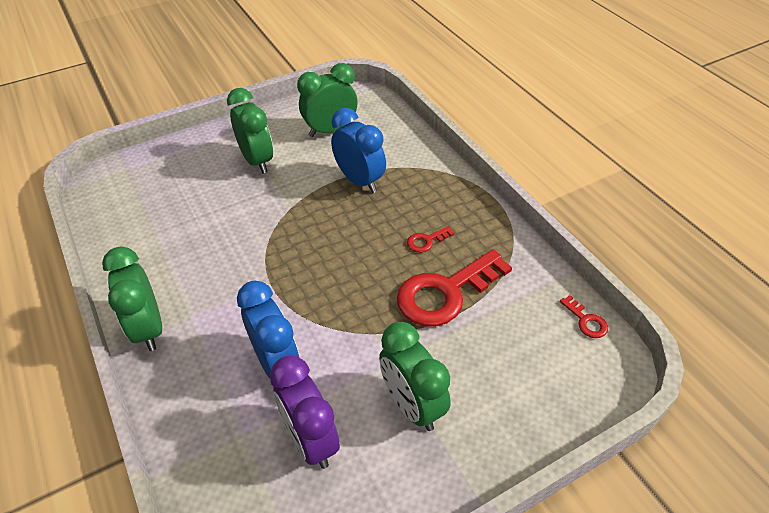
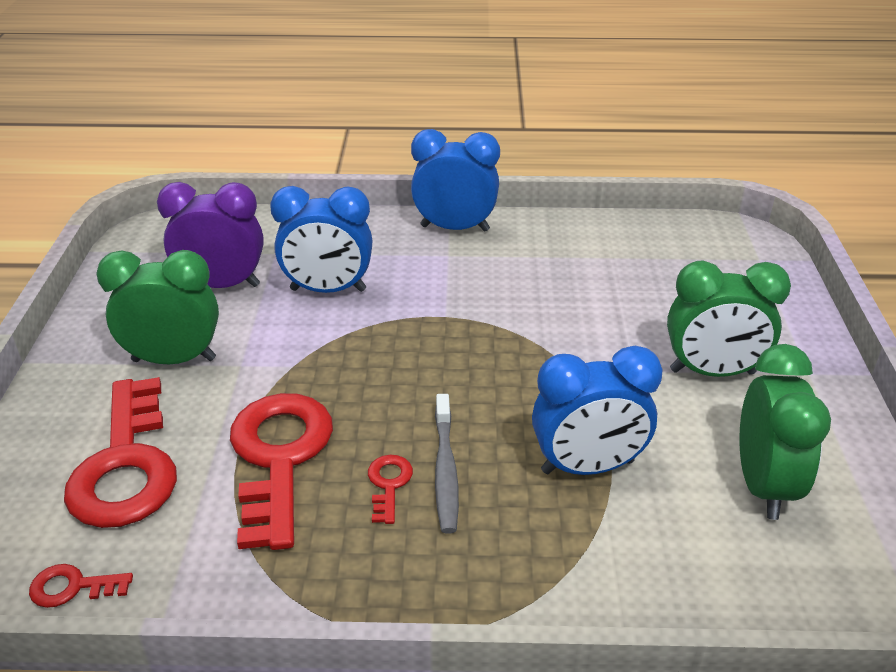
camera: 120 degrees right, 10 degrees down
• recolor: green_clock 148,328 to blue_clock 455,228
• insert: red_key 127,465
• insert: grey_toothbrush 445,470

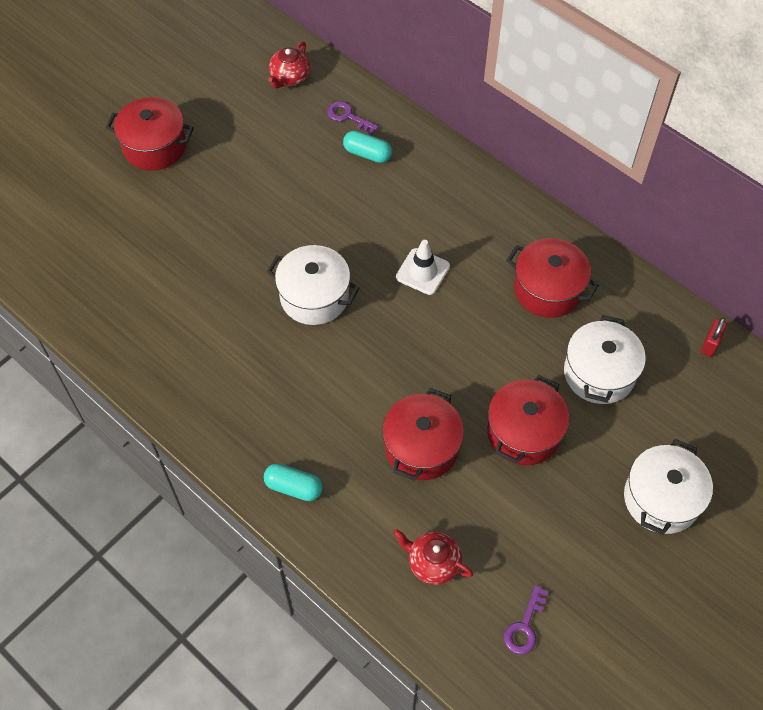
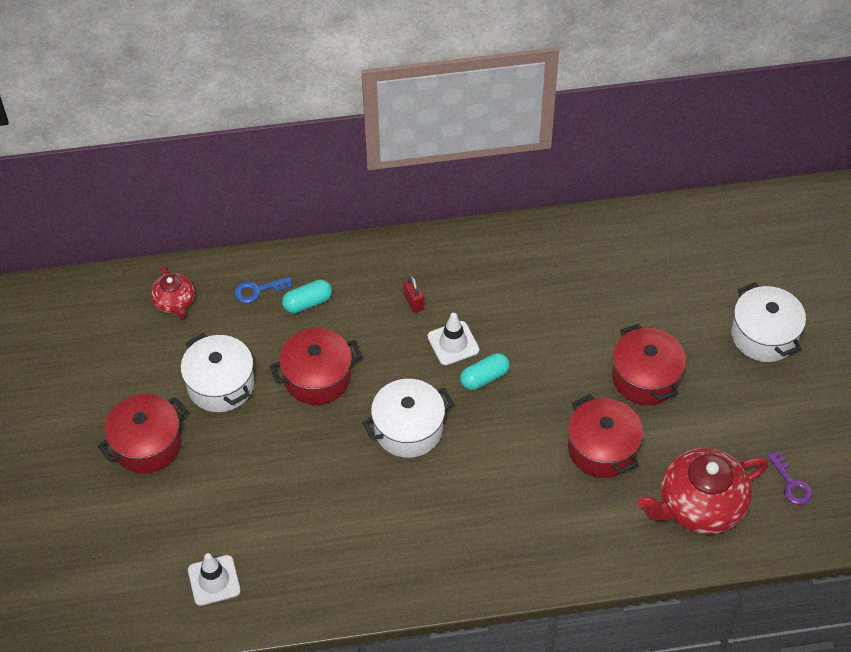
camera: 50 degrees left, 5 degrees down
• recolor: purple_key 348,117 to blue_key 258,290
• move: red_pot 548,289 to 317,377
• move: white_pot 599,373 to 221,385
• move: red_padlock 710,344 to 413,302
• move: turquoise_capsule 294,487 to 484,377
• resize: red_teapot 433,563 = 699,506 x1.88
• insert: white_traffic_cone 214,580

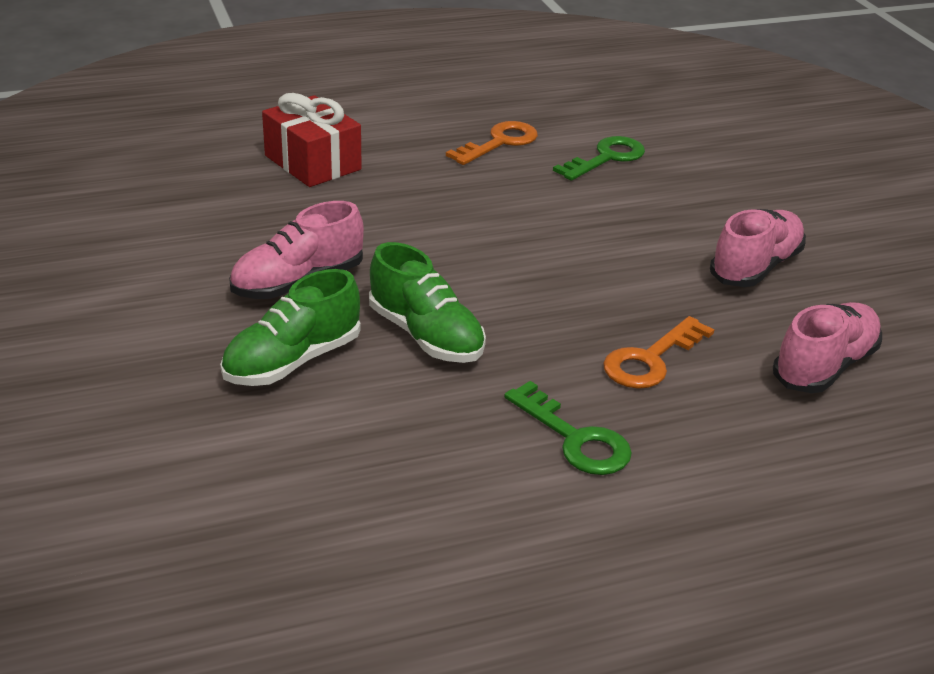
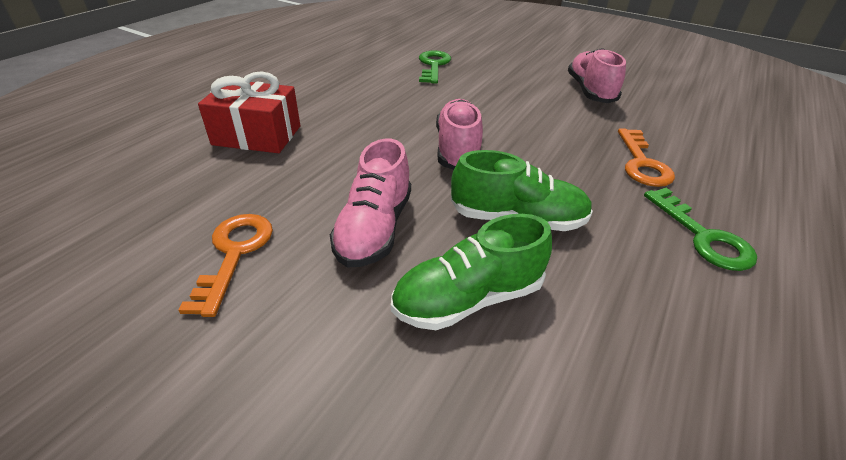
camera: 40 degrees left, 5 degrees up
• move: orange_key 500,142 to 234,253
• rotate: green_shoe 292,361 = 468,299 60 degrees clockwise
• move: pink_shoe 824,366 to 457,149
• rotate: green_key 575,438 = 703,236 60 degrees clockwise

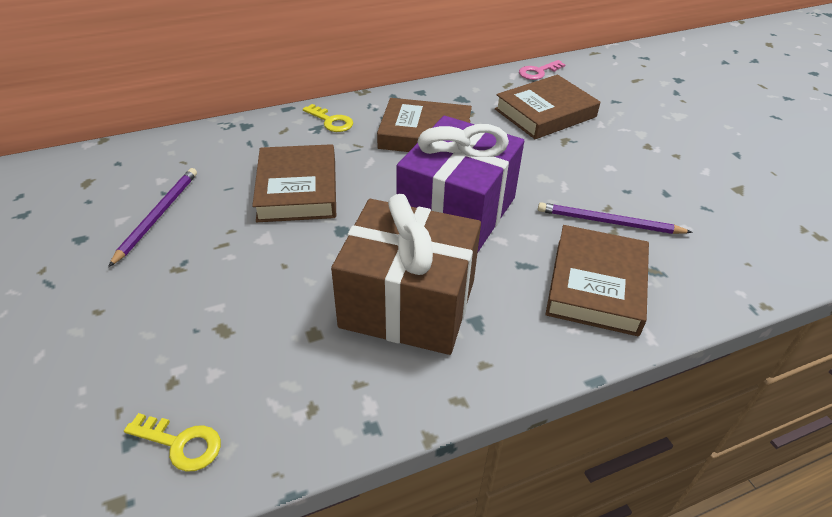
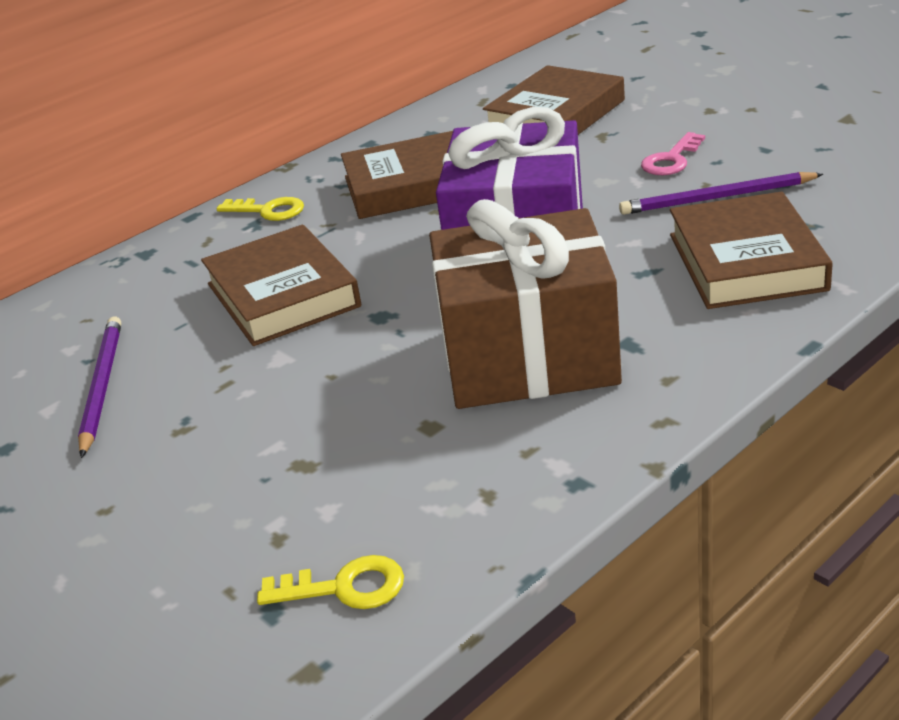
camera: 15 degrees left, 10 degrees down
• move: pink_key 538,72 to 671,160

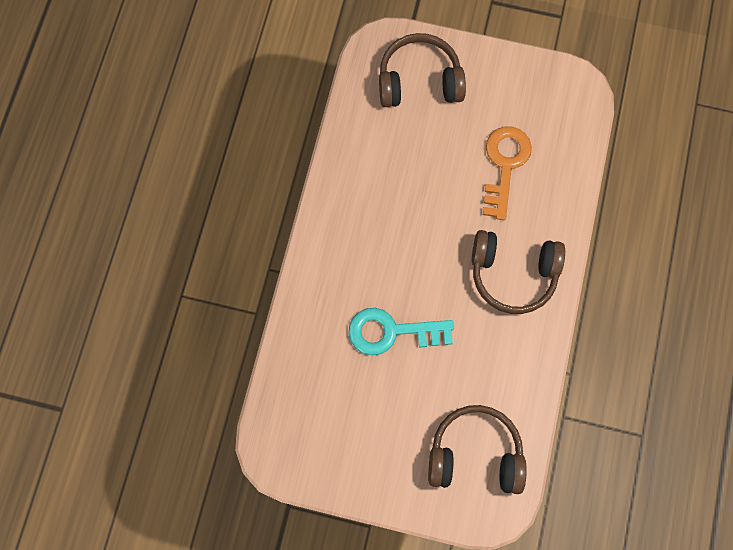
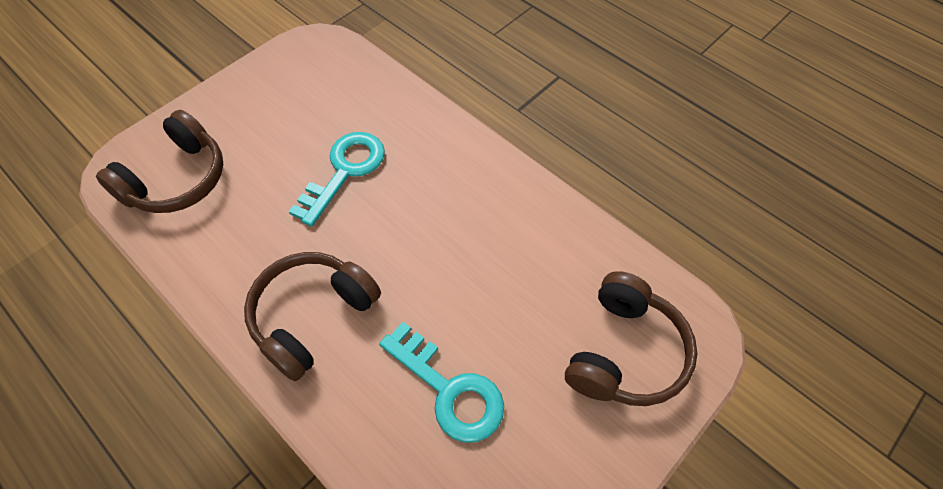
camera: 120 degrees right, 15 degrees down
• recolor: orange_key 504,165 to turquoise_key 449,389

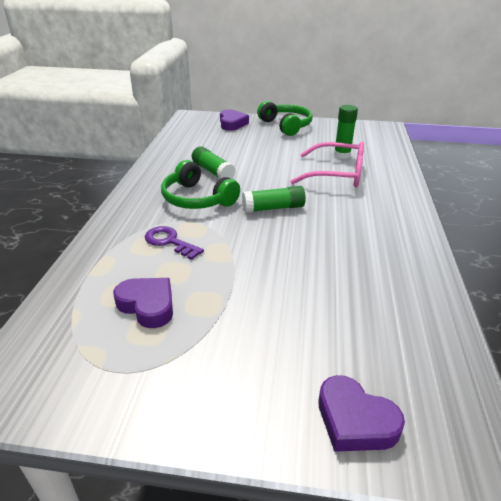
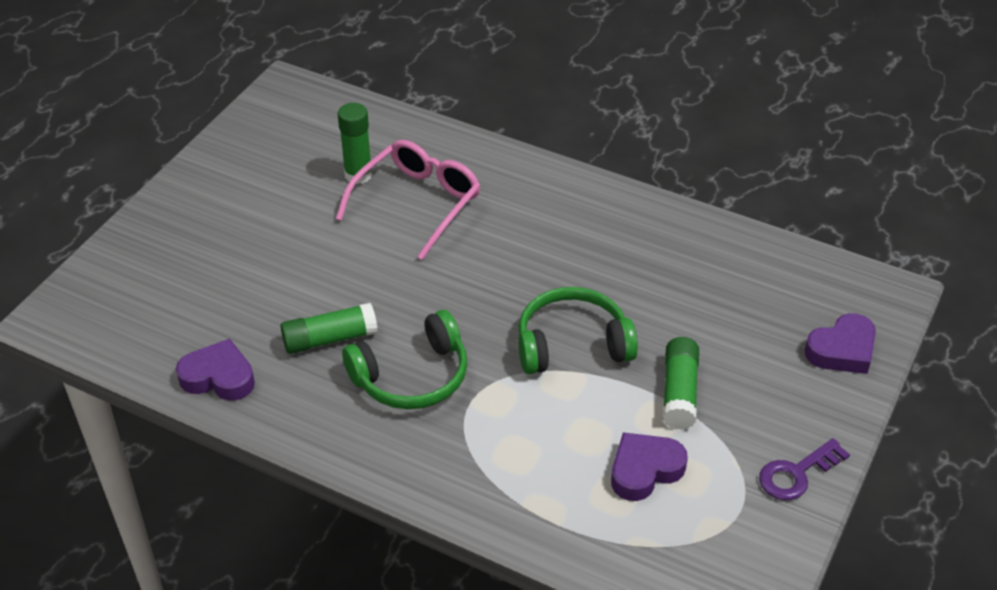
camera: 70 degrees left, 10 degrees up
• move: green_headphones 286,126 to 572,344
• move: purple_heart 232,123 to 218,377
• move: green_glue_stick 273,208 to 679,392
• move: purple_key 169,241 to 796,474

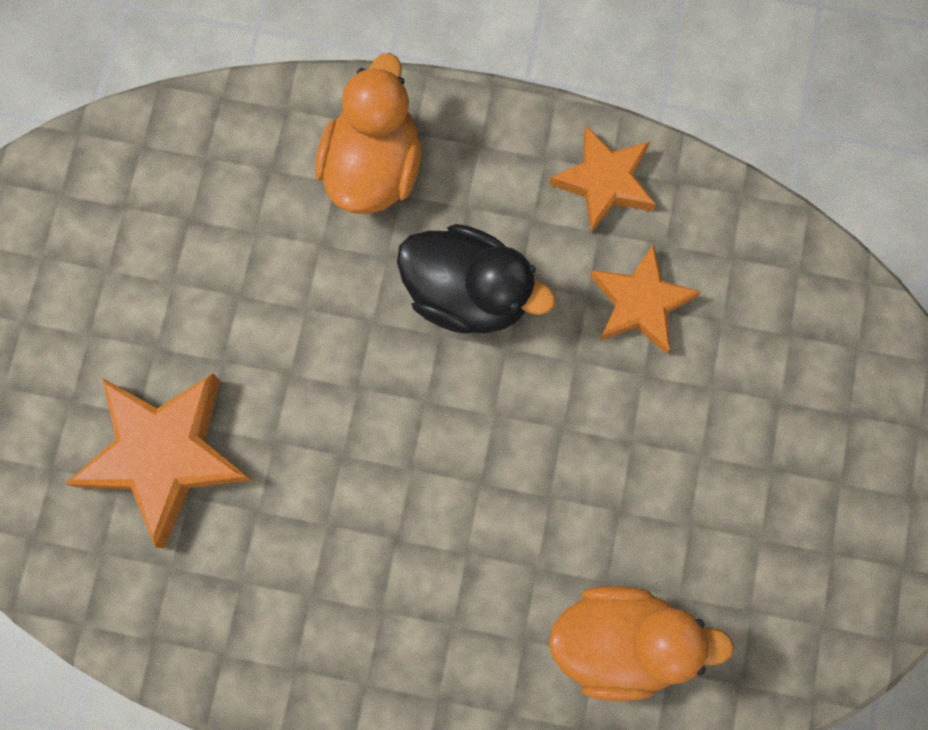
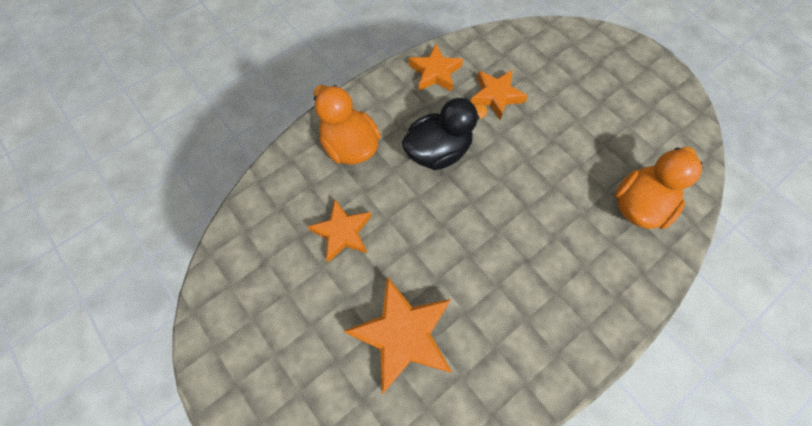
camera: 50 degrees left, 10 degrees down
• insert: orange_star 342,232

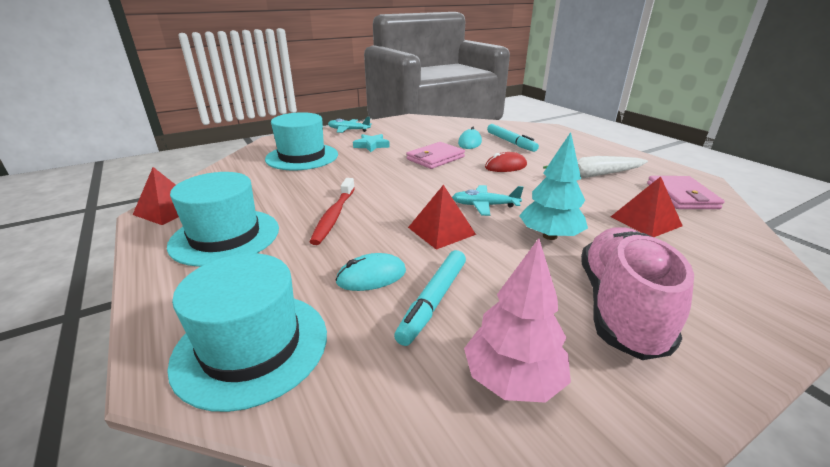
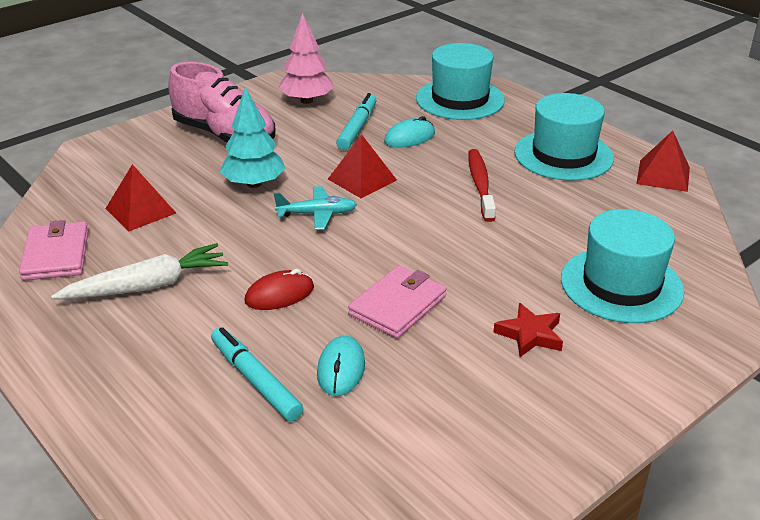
camera: 170 degrees right, 5 degrees up
• delete: turquoise_plane 348,130
• recolor: turquoise_star 371,145 to red_star 530,334
• rotate: pink_shoe 619,307 = 225,135 60 degrees counterclockwise

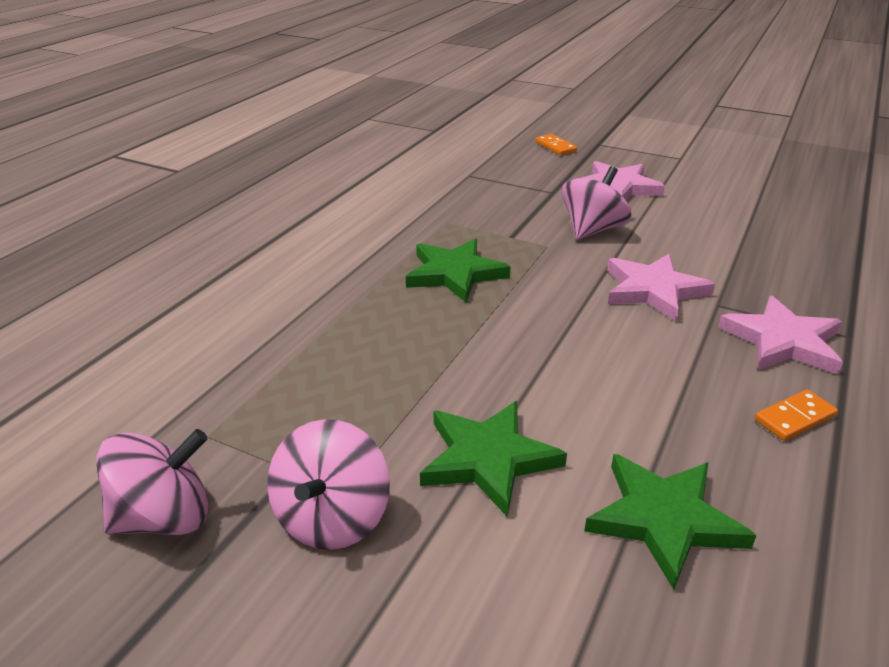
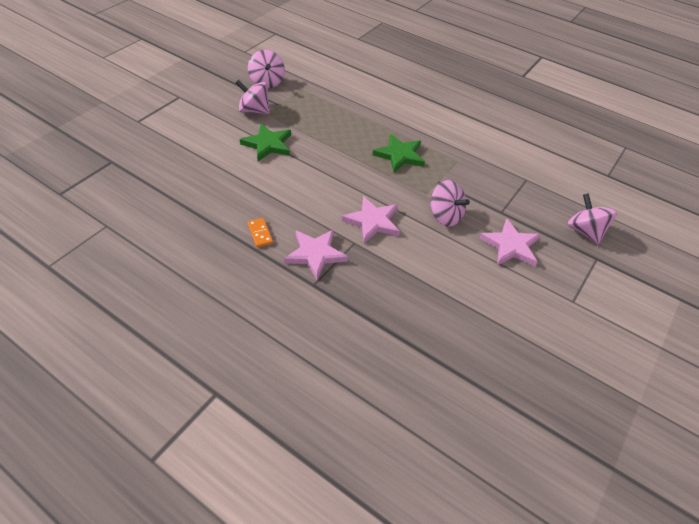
camera: 95 degrees right, 15 degrees up
• replace: orange_domino 555,147 to pink_spinning_top 585,231
• delete: green_star 664,519

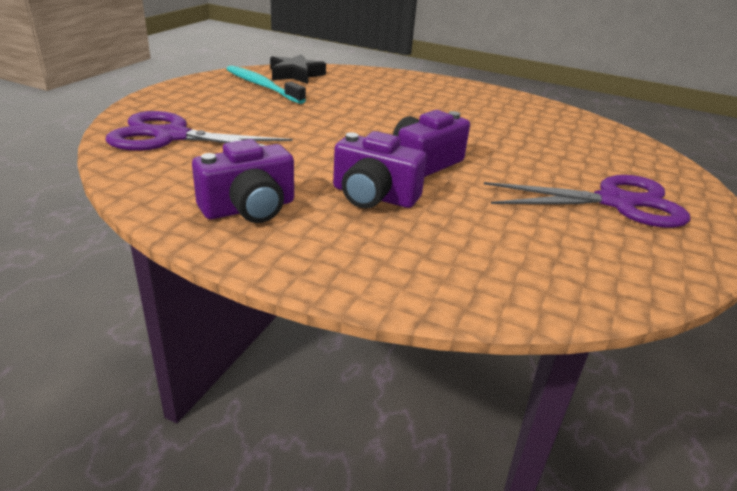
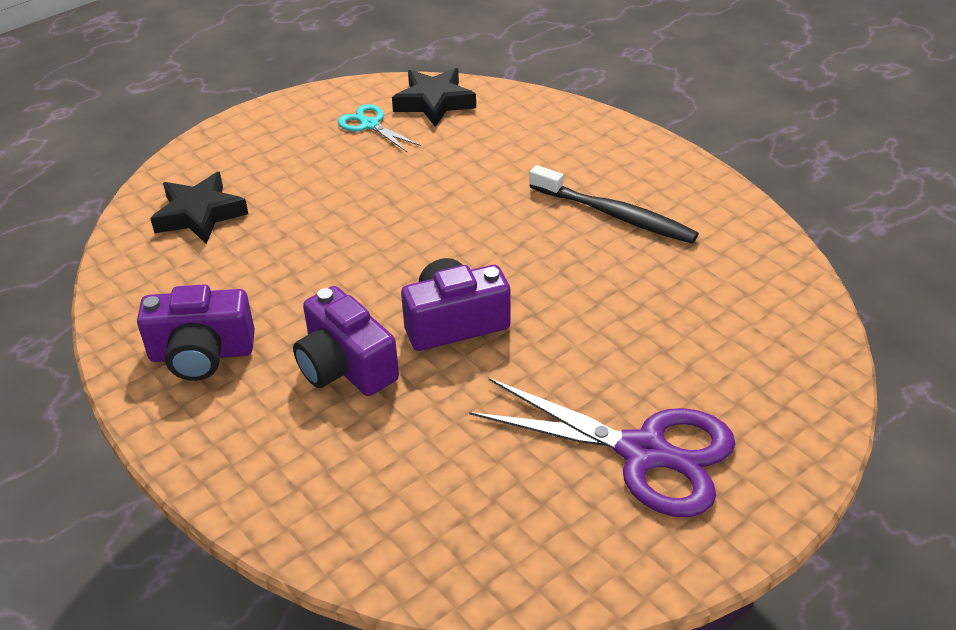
camera: 30 degrees right, 10 degrees up
• replace: turquoise_toothbrush 262,86 to turquoise_scissors 370,125
• replace: purple_scissors 172,136 to black_star 199,214
• insert: black_toothbrush 615,215

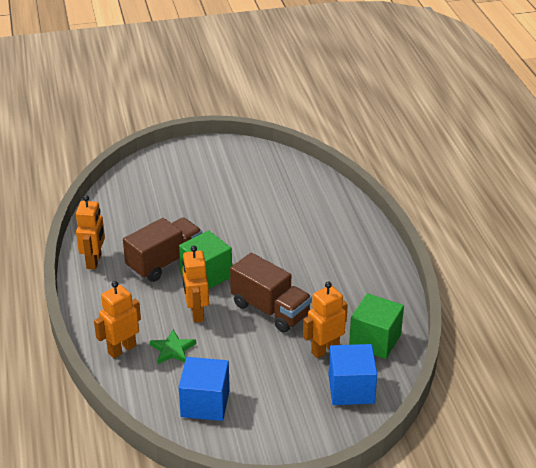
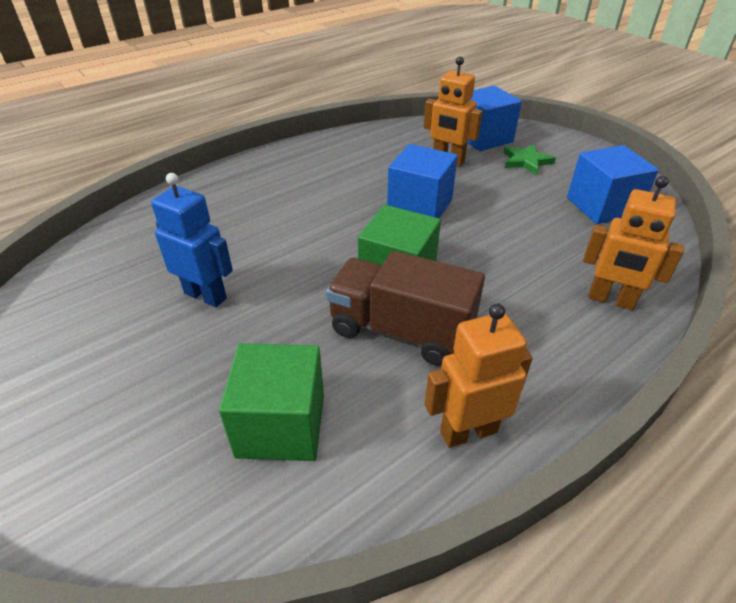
camera: 115 degrees left, 5 degrees up
• delete: orange_robot 196,313
• replace: brown_truck 270,310 to blue_cube 420,206
• move: green_cube 375,340 to 281,425
• move: green_star 172,349 to 526,161
• insert: blue_robot 206,295

